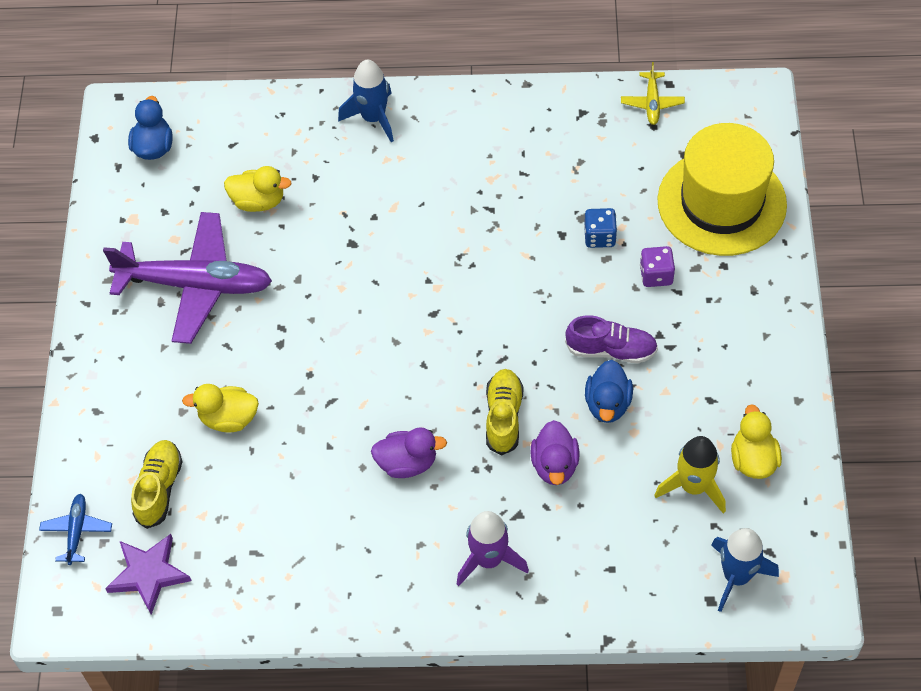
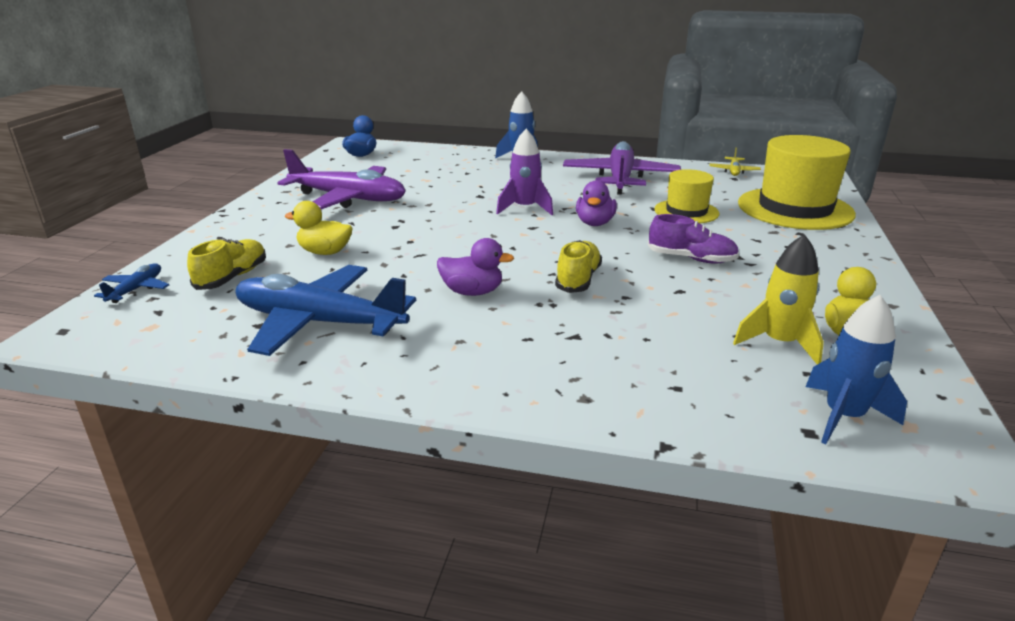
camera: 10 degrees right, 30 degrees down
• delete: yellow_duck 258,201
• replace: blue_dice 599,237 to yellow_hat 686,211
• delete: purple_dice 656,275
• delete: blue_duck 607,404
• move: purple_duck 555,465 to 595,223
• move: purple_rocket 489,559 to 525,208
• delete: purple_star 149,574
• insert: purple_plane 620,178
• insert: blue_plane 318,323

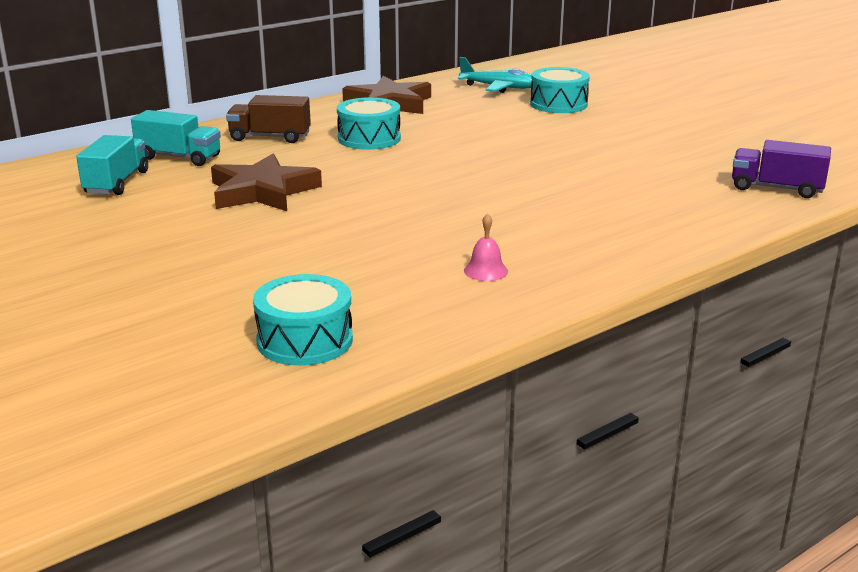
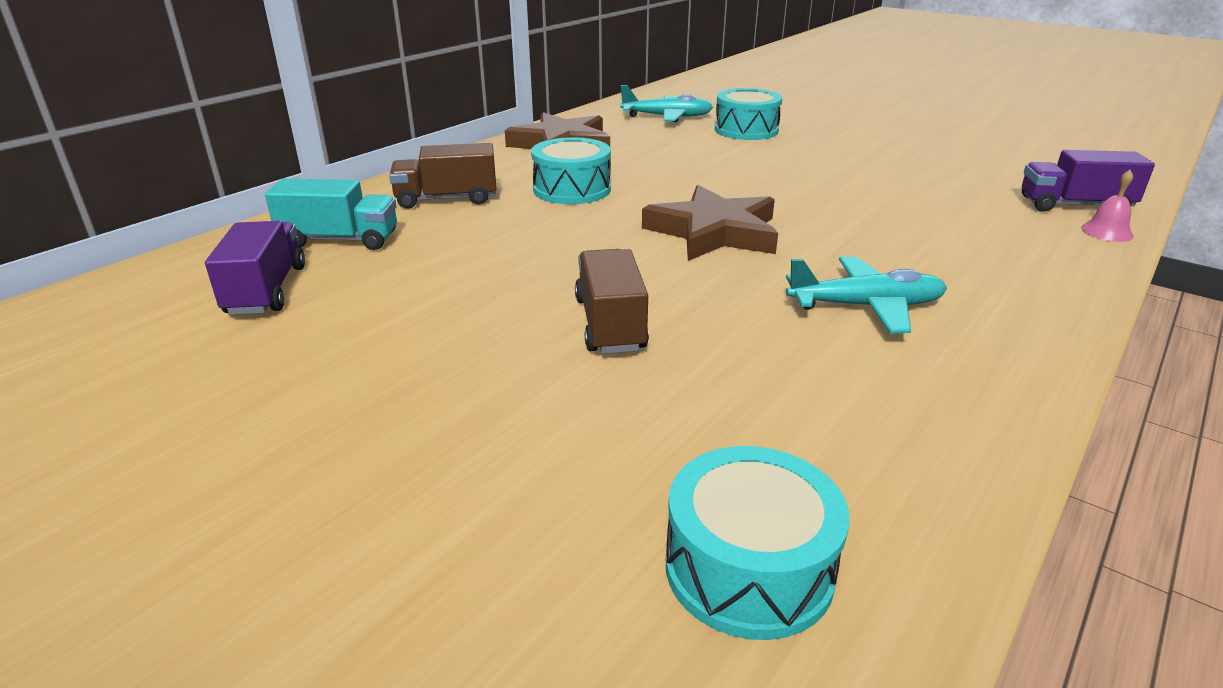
camera: 15 degrees left, 5 degrees up
• recolor: turquoise_truck 116,183 to purple_truck 266,290
• move: brown_star 262,191 to 714,232
• move: pink_bell 486,271 to 1107,232
• insert: brown_truck 610,324
• insert: turquoise_plane 866,306

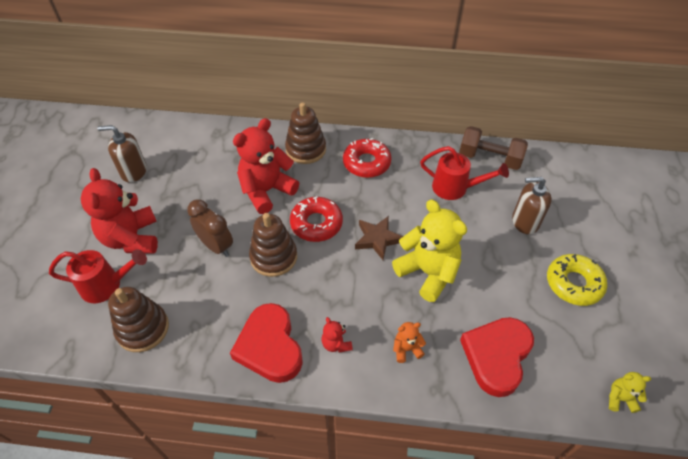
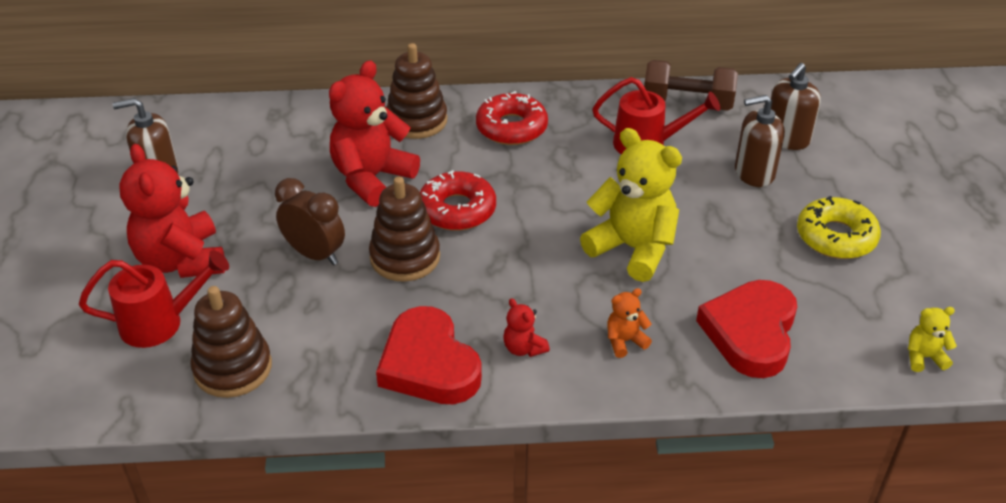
camera: 10 degrees left, 10 degrees down
• delete: brown_star 377,239
• insert: brown_soap_dispenser 786,138

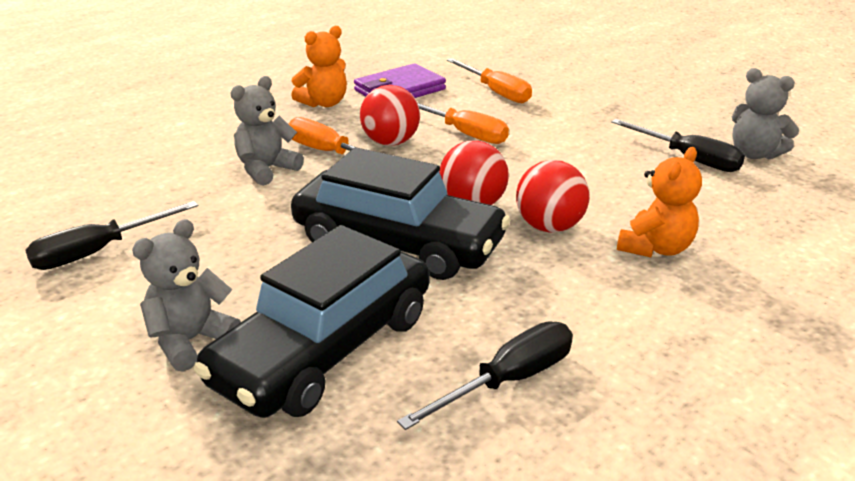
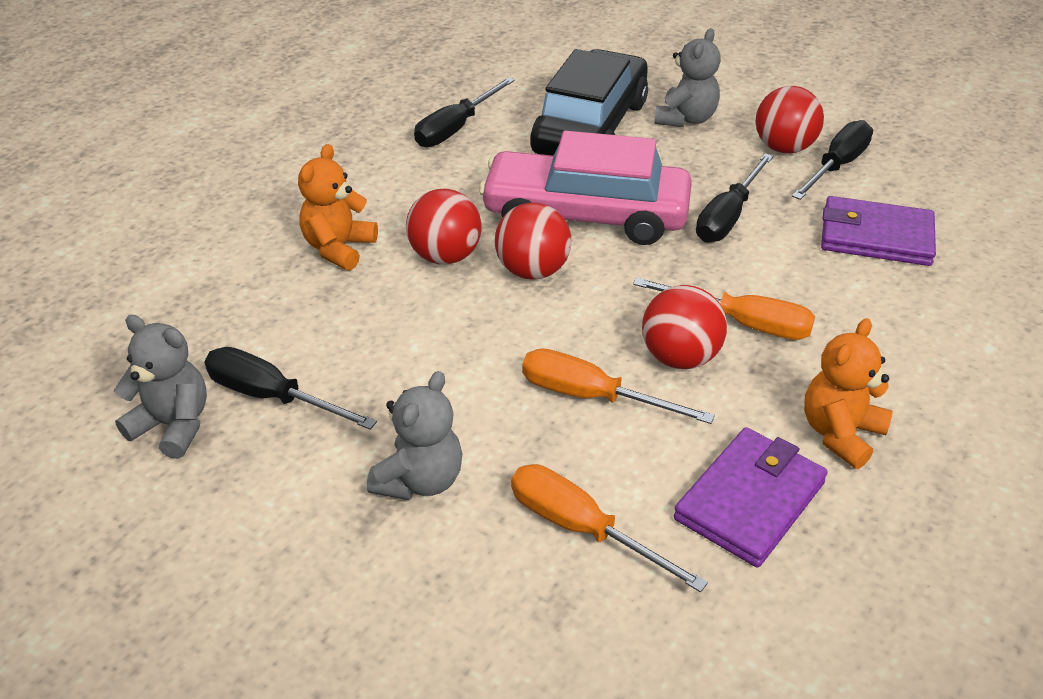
camera: 165 degrees right, 10 degrees up
• move: grey_teddy_bear 266,170 to 420,480
• recolor: black_car 398,243 to pink_car 585,215
• insert: red_ball 783,148
• insert: black_screwdriver 728,217
• insert: purple_wallet 875,236

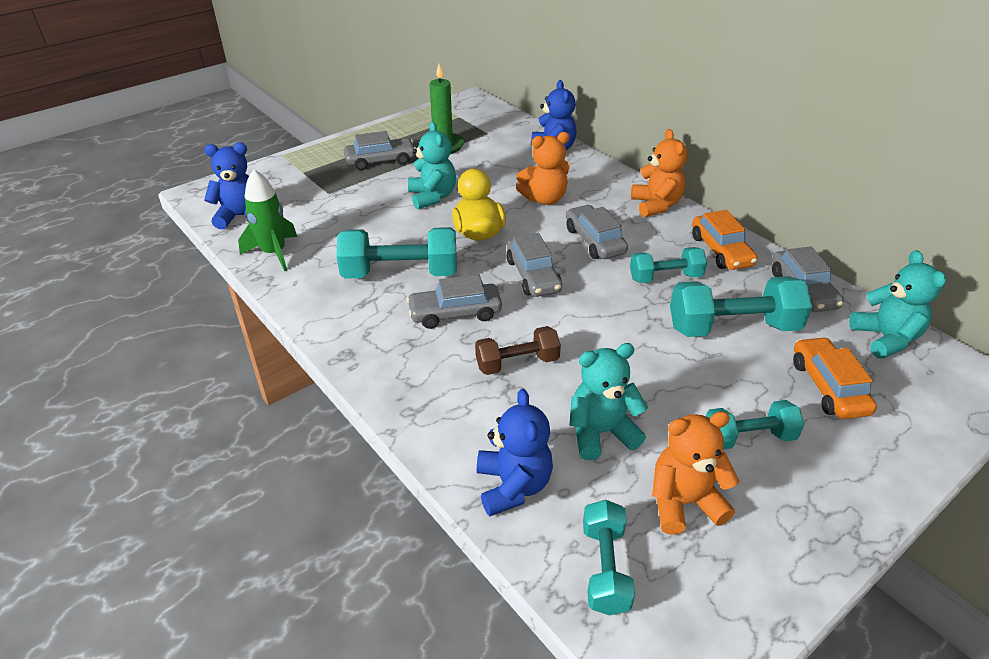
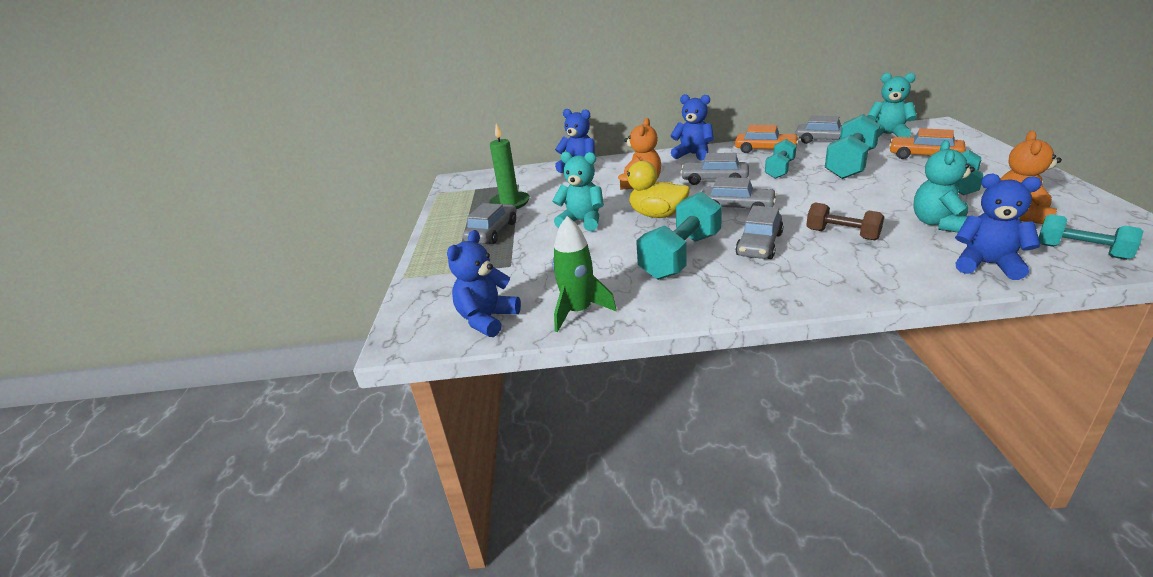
camera: 50 degrees left, 10 degrees down
• recolor: orange_teddy_bear 656,205 to blue_teddy_bear 693,154
• rotate: brown_dumbbell 517,363 = 842,234 75 degrees counterclockwise

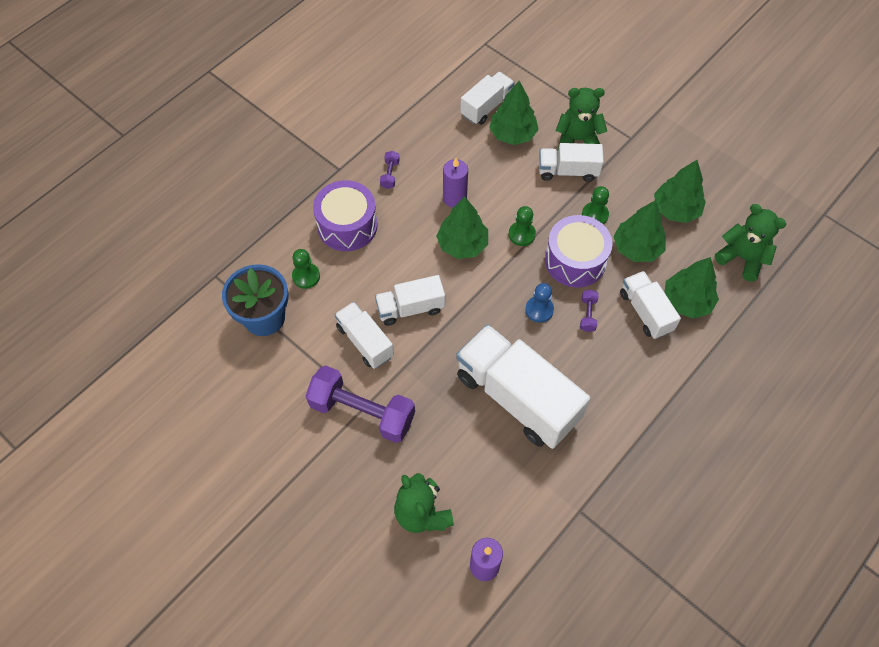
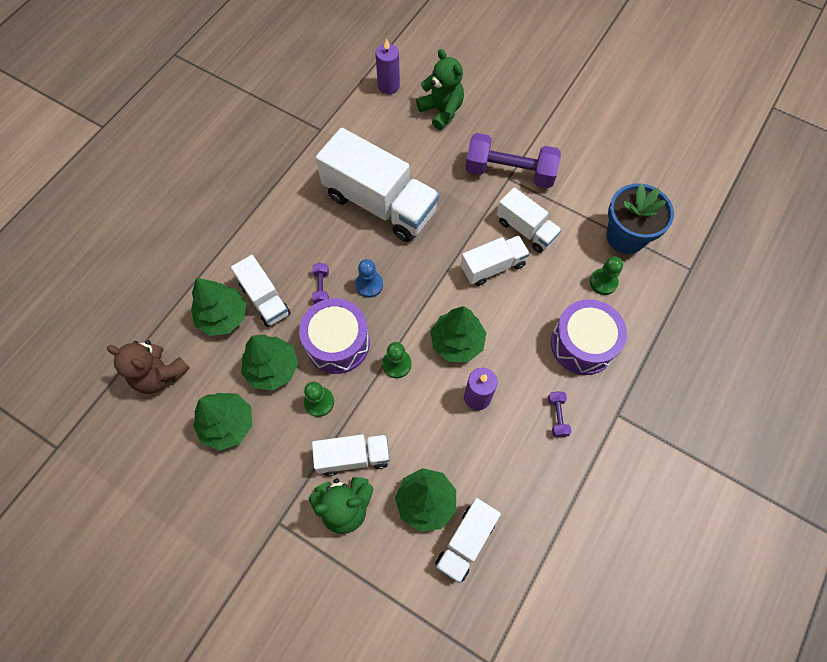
camera: 170 degrees right, 5 degrees up
• recolor: green_teddy_bear 742,258 to brown_teddy_bear 160,375

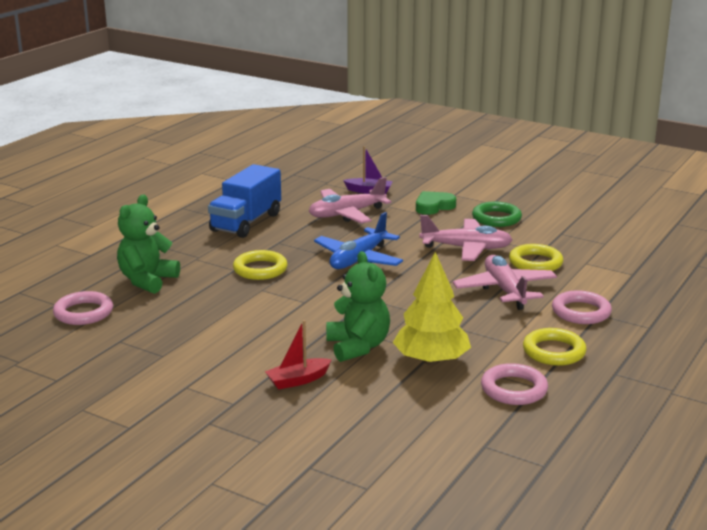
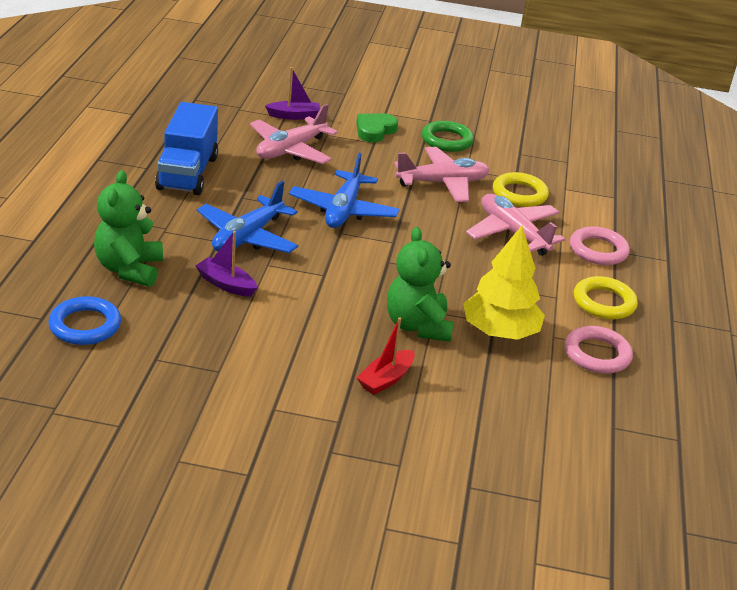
camera: 25 degrees left, 10 degrees up
• replace: yellow_ring 260,269 to blue_plane 247,237
• rotate: green_teddy_bear 358,347 = 417,326 150 degrees counterclockwise
• recolor: pink_ring 83,313 to blue_ring 85,325
• insert: purple_boat 226,284

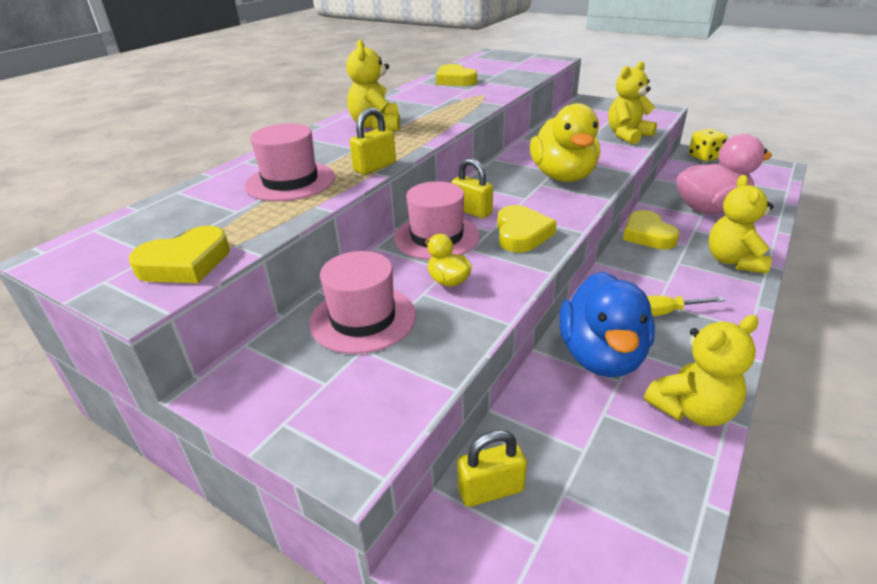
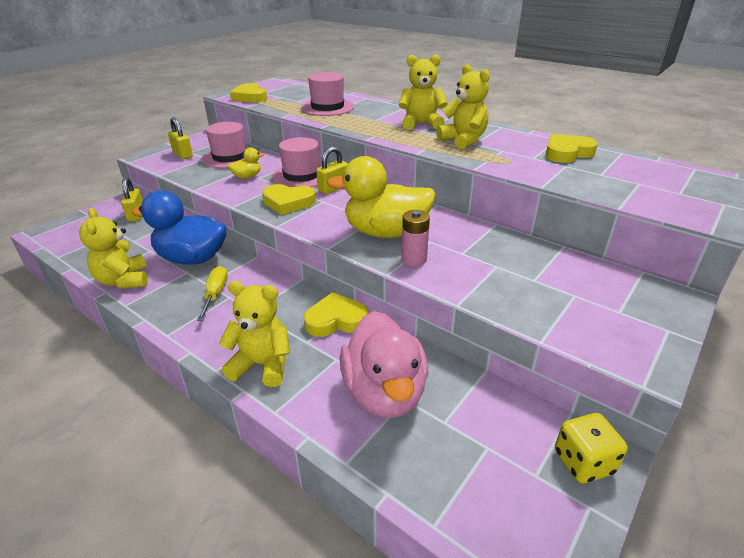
camera: 95 degrees right, 0 degrees up
• move: yellow_teddy_bear 627,136 to 463,140
• move: yellow_padlock 375,167 to 182,155
• insert: pink_battery 414,259

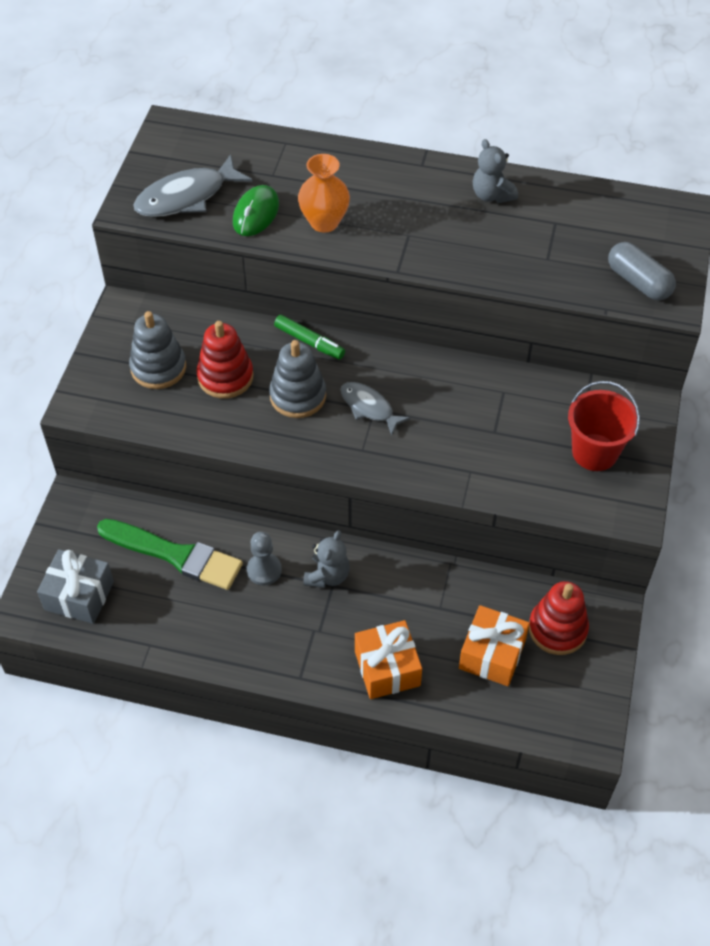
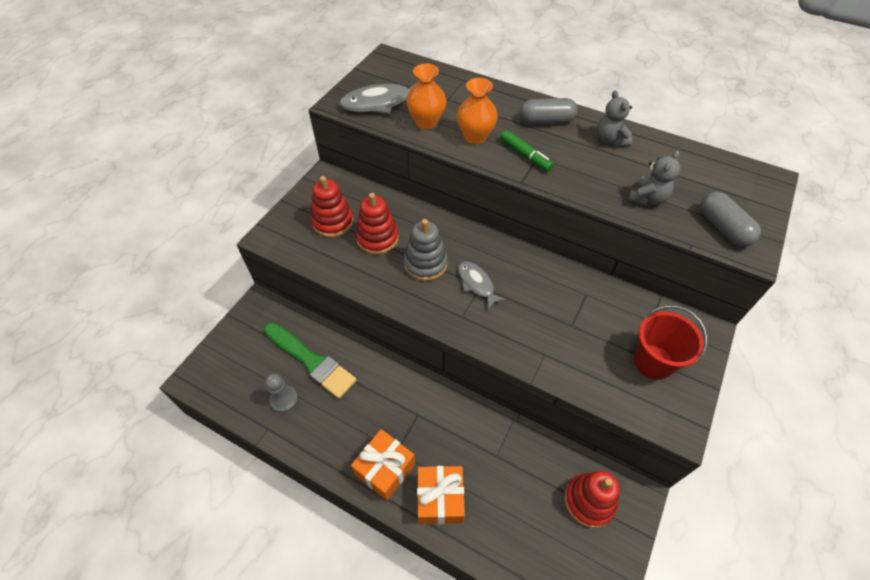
camera: 15 degrees right, 0 degrees up
• replace: green_mouse 256,213 to orange_vase 426,122
• recolor: grey_stacking_toy 158,368 to red_stacking_toy 333,222
• move: green_marker 309,342 to 525,155
• move: grey_teddy_bear 327,575 to 647,198
• move: grey_pawn 264,570 to 284,399
• delete: grey_gift 79,595
• move: orange_gift 492,654 to 385,469
• insert: grey_capsule 546,121

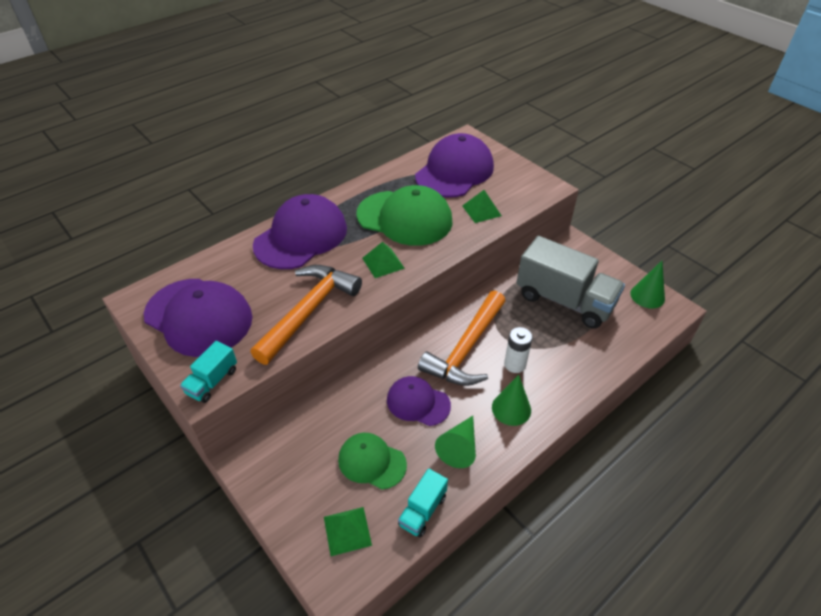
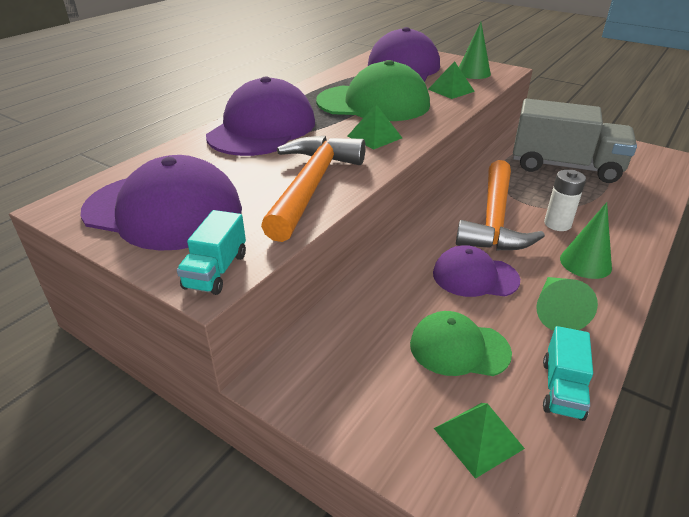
camera: 15 degrees left, 10 degrees down
• move: green_cone 647,296 to 473,73

